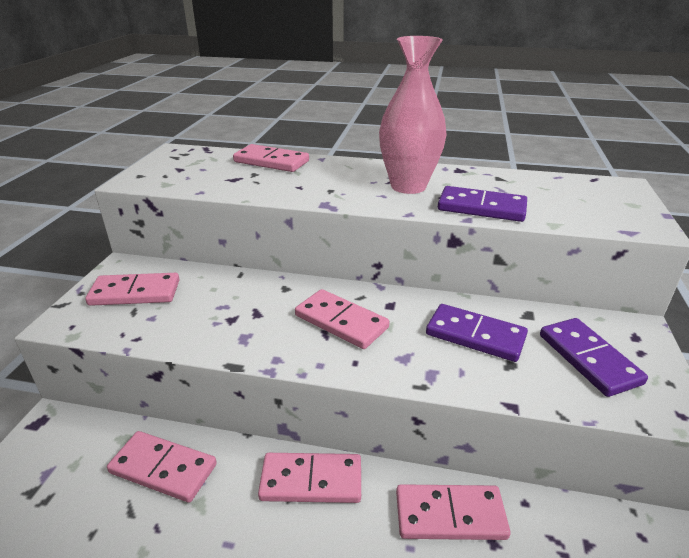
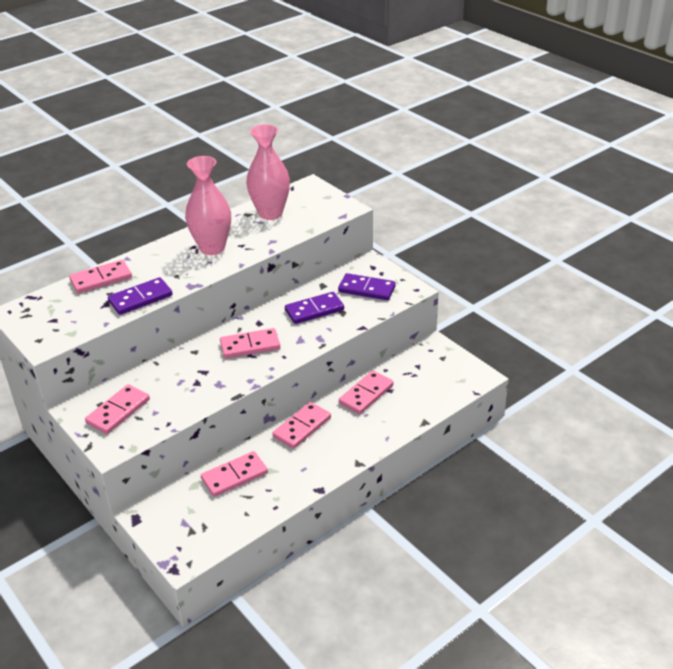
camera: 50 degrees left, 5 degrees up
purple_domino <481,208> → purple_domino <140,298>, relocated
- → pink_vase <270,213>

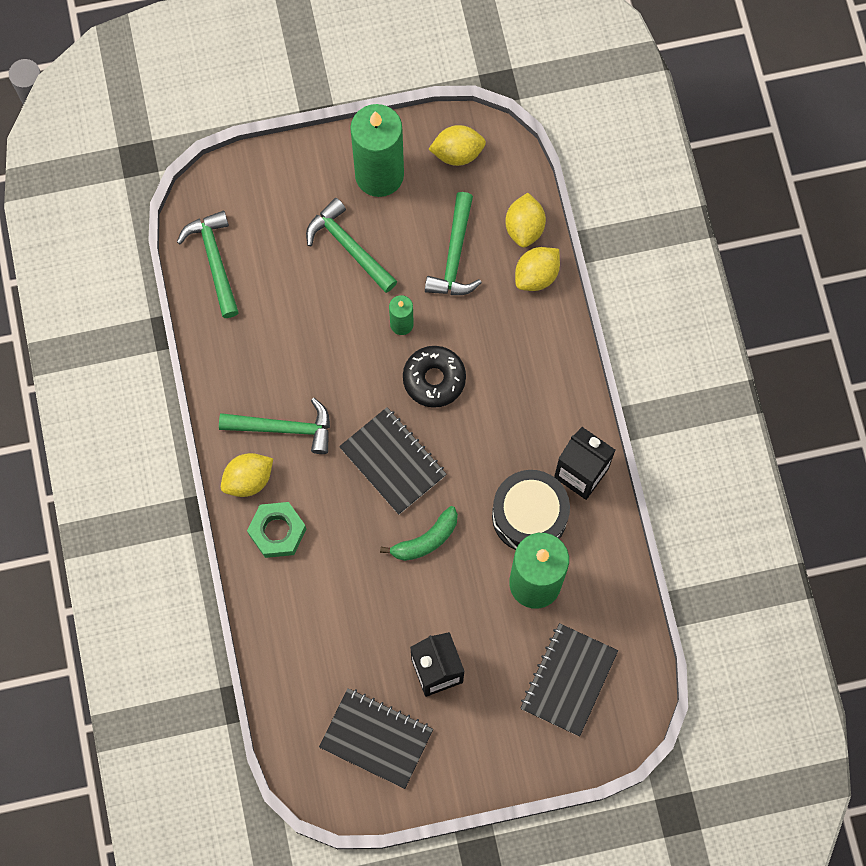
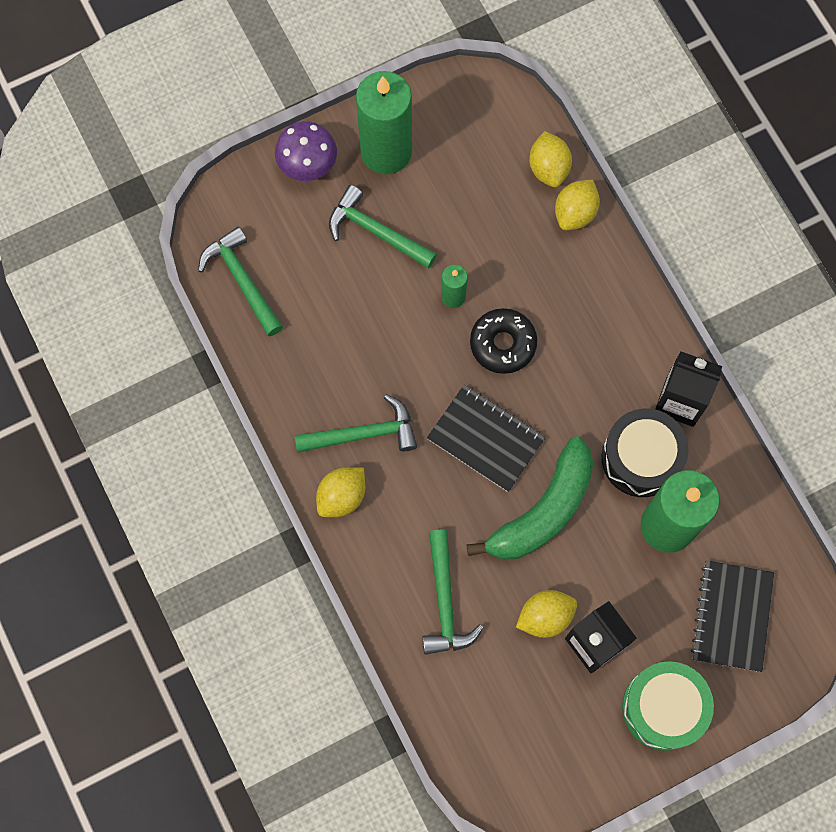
camera: 15 degrees left, 0 degrees up
yellow_lemon <457,153> → yellow_lemon <545,617>, relocated
green_hammer <454,256> → green_hammer <445,602>, relocated
green_nut <277,532> → -
green_banana <426,540> → green_banana <543,511>, x1.77
black_notebook <376,738> → -
- → purple_mushroom <307,163>
- → green_drum <663,708>

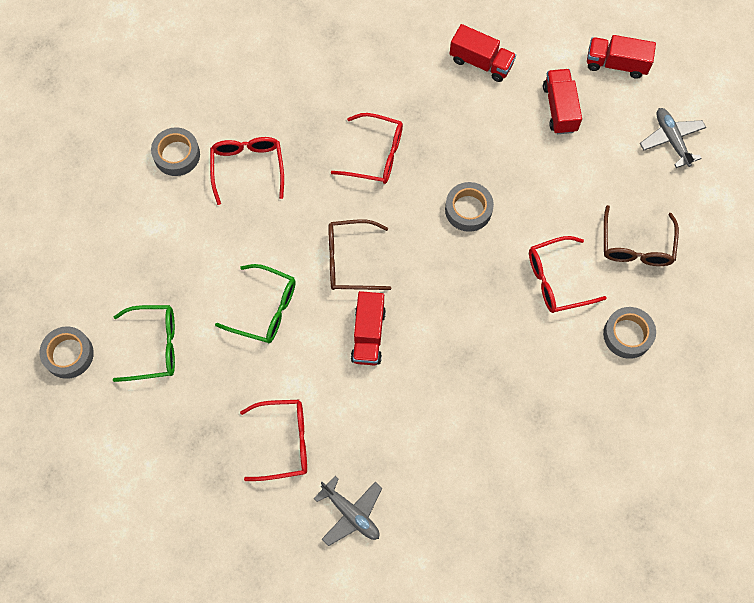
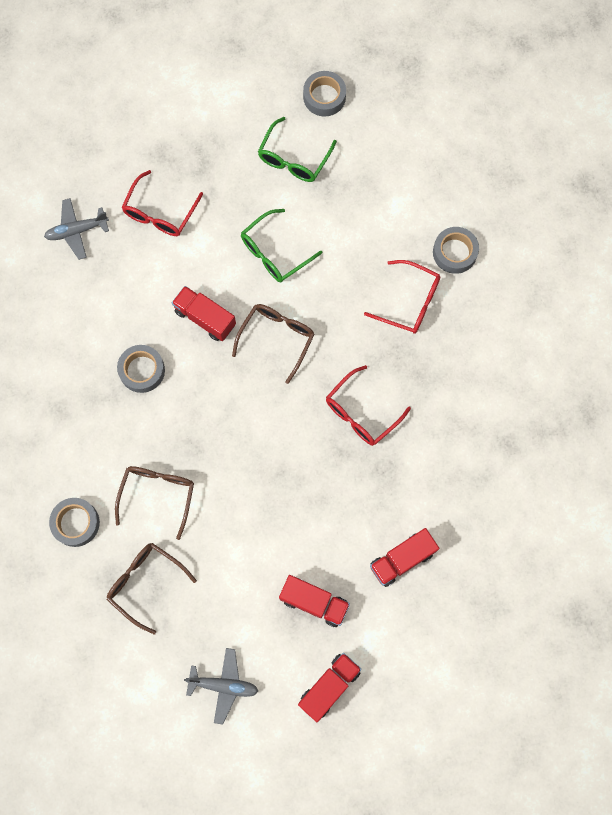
camera: 120 degrees right, 5 degrees up
grey_tape <468,209> → grey_tape <142,370>, relocated
red_glasses <556,280> → brown_glasses <158,495>

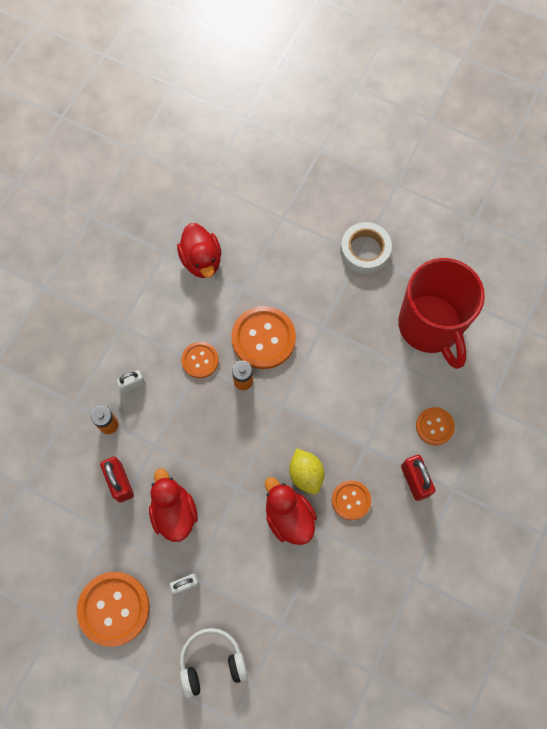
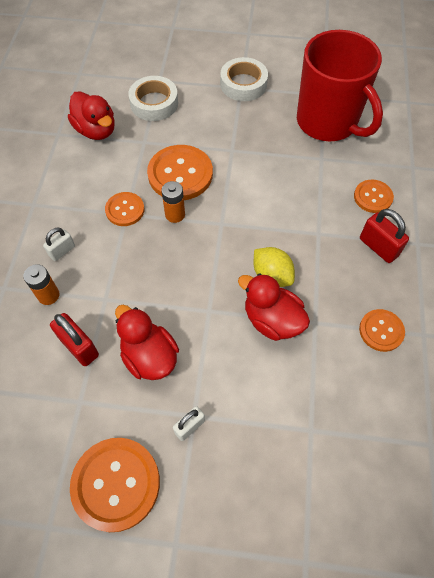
camera: 20 degrees left, 10 degrees down
orange_button <351,500> → orange_button <381,331>, relocated
white_headphones <212,662> → -
- → white_tape <154,103>

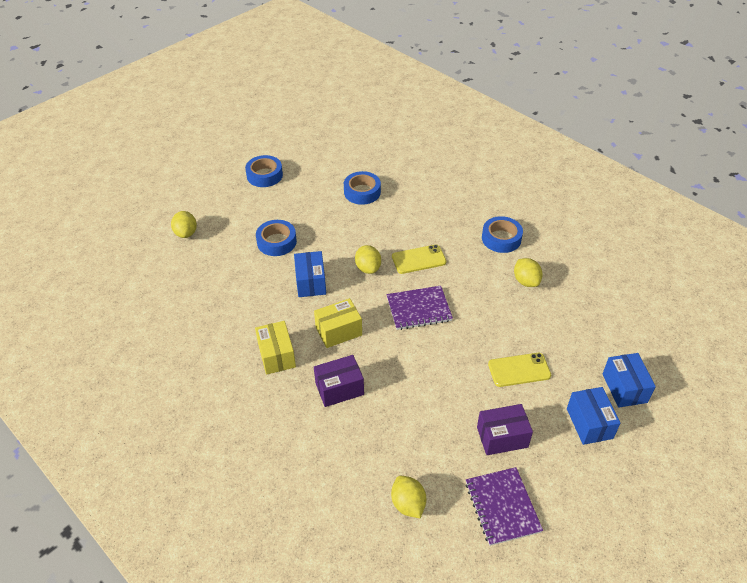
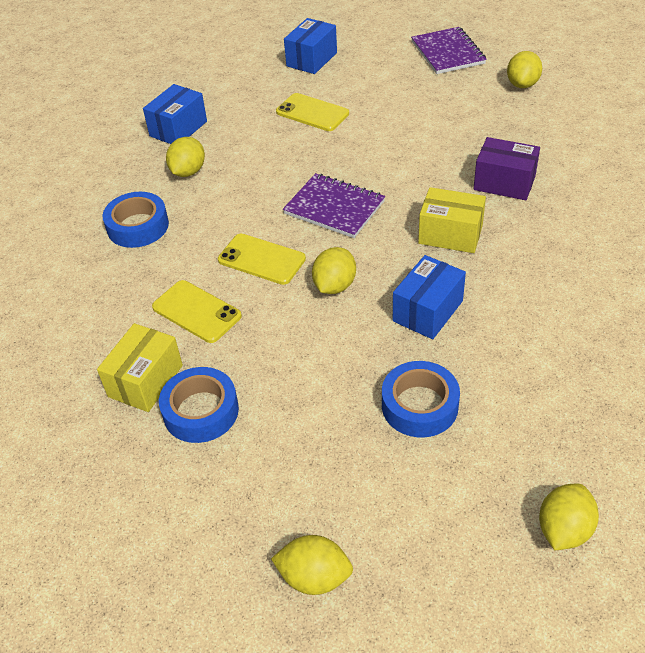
camera: 135 degrees left, 0 degrees up
blue_tape <264,175> → yellow_lemon <314,577>
yellow_box <276,355> → yellow_box <145,381>, relocated
blue_box <624,388> → blue_box <178,129>, relocated
purple_box <502,437> → -
purple_notebook <502,507> → purple_notebook <448,53>, 45 degrees counterclockwise
- → yellow_phone <196,311>

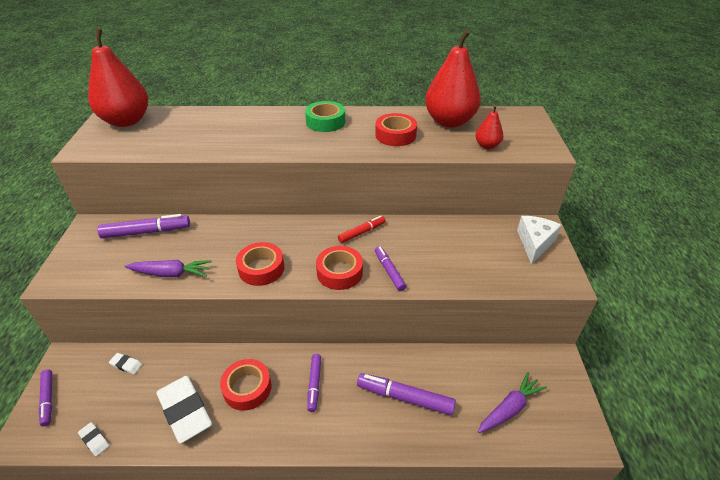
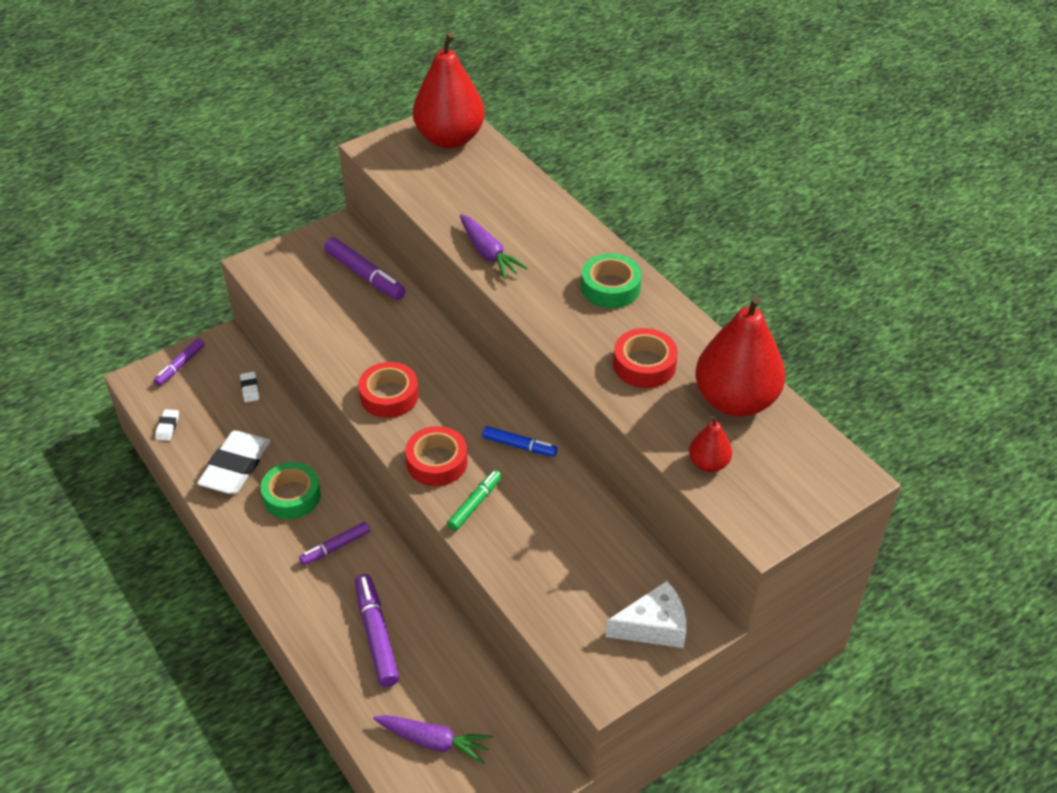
camera: 55 degrees right, 5 degrees up
red_marker <362,232> → blue_marker <519,446>
purple_marker <389,271> → green_marker <475,504>
purple_carrot <171,273> → purple_carrot <488,253>, relocated
red_tape <247,388> → green_tape <292,496>

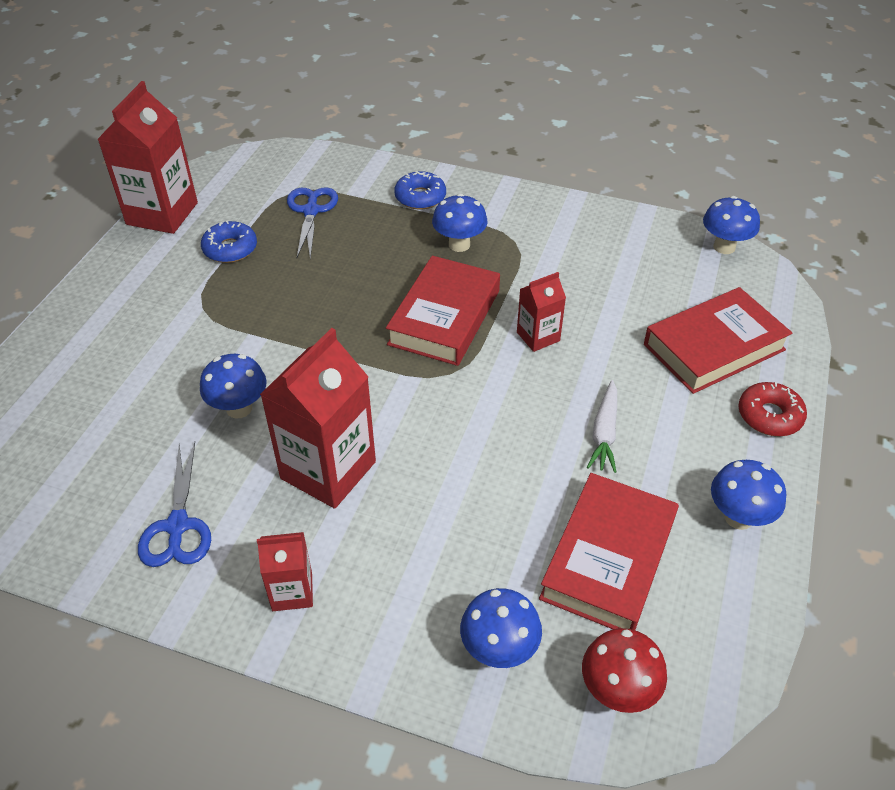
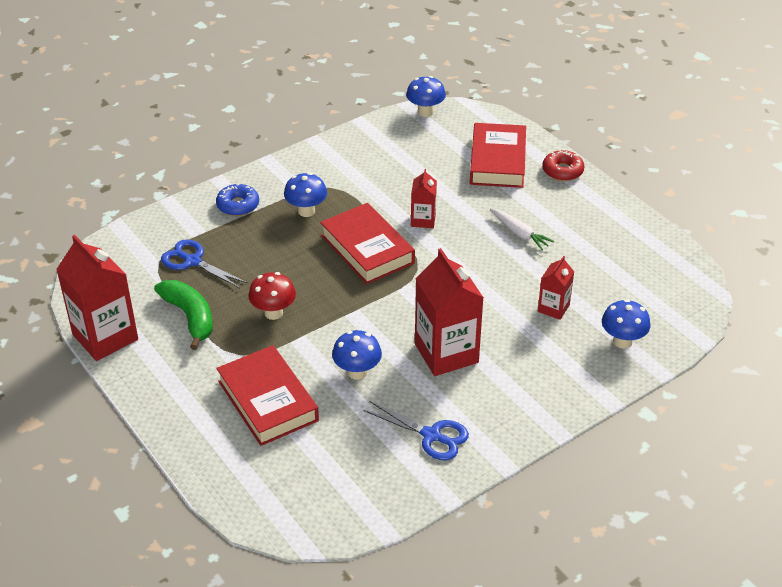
camera: 55 degrees left, 5 degrees down
blue_donut <230,249> → green_banana <190,317>
blue_mushroom <738,517> → -
red_book <608,559> → red_book <268,401>, relocated
red_carton <292,591> → red_carton <553,308>, relocated
red_mushroom <617,690> → red_mushroom <273,313>, relocated

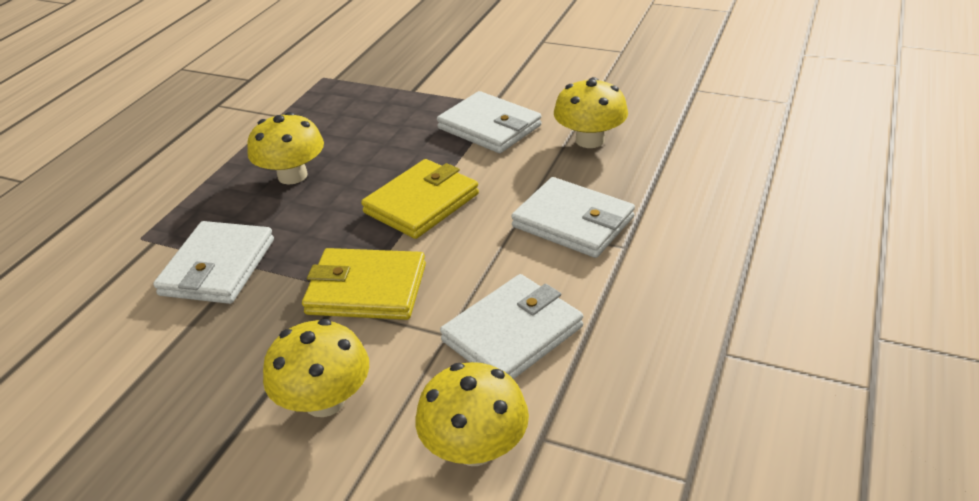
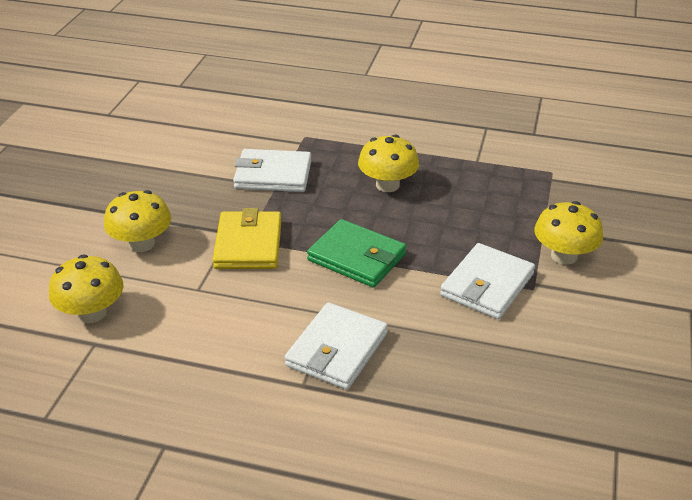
camera: 80 degrees right, 0 degrees up
yellow_mushroom <590,140> → yellow_mushroom <564,256>, relocated
yellow_wallet <421,203> → green_wallet <357,257>
white_wallet <512,334> → -

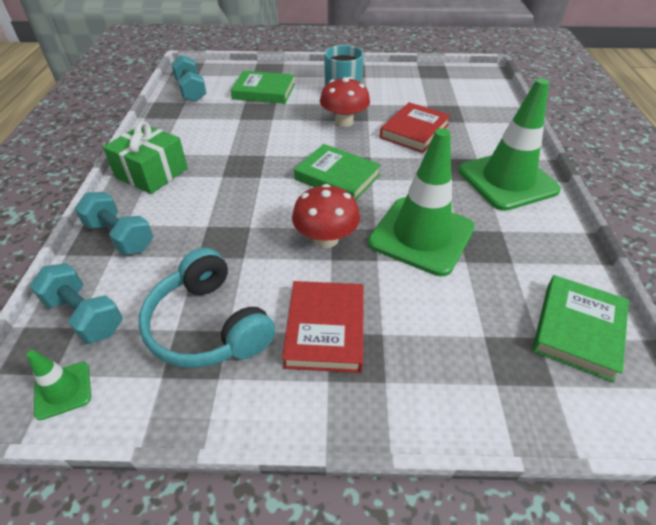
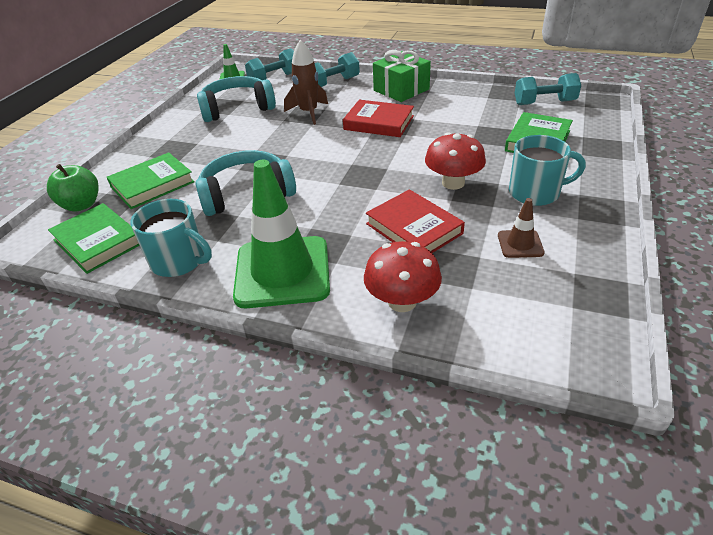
camera: 110 degrees right, 5 degrees down
green_traffic_cone <421,235> → turquoise_headphones <247,194>
green_book <337,177> → green_book <152,184>, relocated
red_mushroom <326,239> → red_mushroom <402,301>, relocated
red_book <325,329> → red_book <379,123>, relocated
- → brown_rocket <309,113>
- → green_apple <81,205>
- → brown_traffic_cone <520,244>
- → turquoise_mug <179,261>

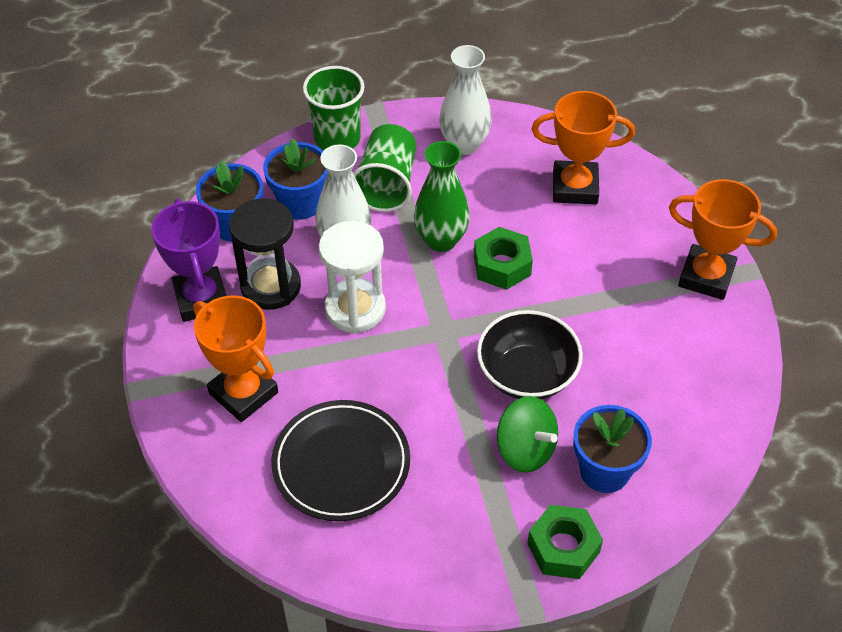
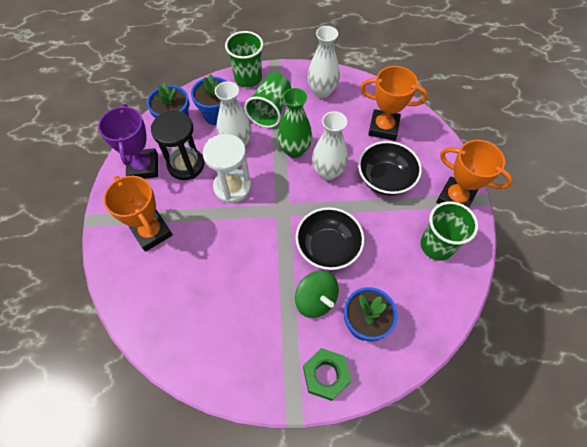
camera: 10 degrees right, 10 degrees up
green_nut <502,265> → white_vase <328,172>
black_plate <341,464> → -
- → black_bowl <385,179>
- → green_cup <437,245>

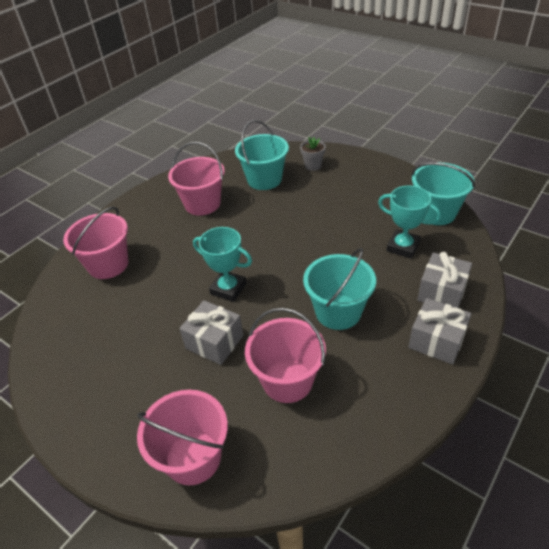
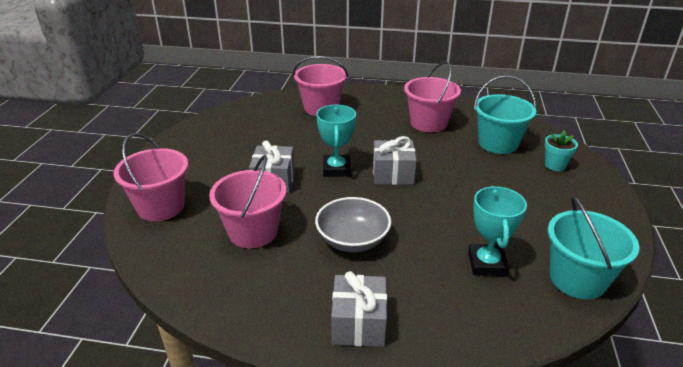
camera: 60 degrees right, 10 degrees down
grey_flower_pot <313,166> → turquoise_flower_pot <555,165>
turquoise_bucket <338,312> → grey_bowl <352,240>
grey_gift <442,292> → grey_gift <393,174>, relocated

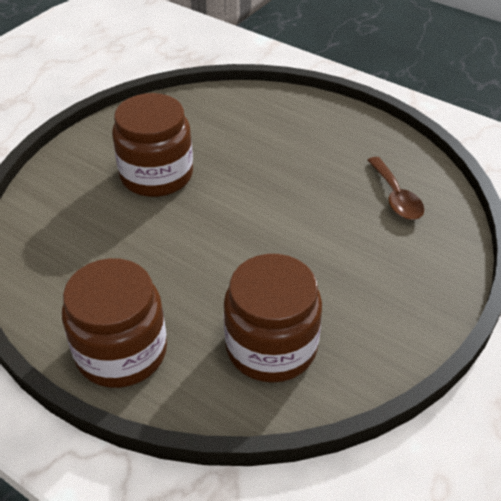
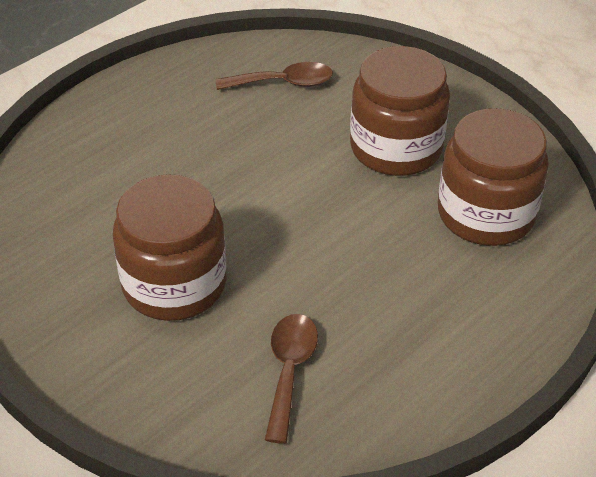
camera: 80 degrees left, 0 degrees up
brown_jar <121,352> → brown_jar <396,148>, relocated
- → brown_spoon <289,371>

